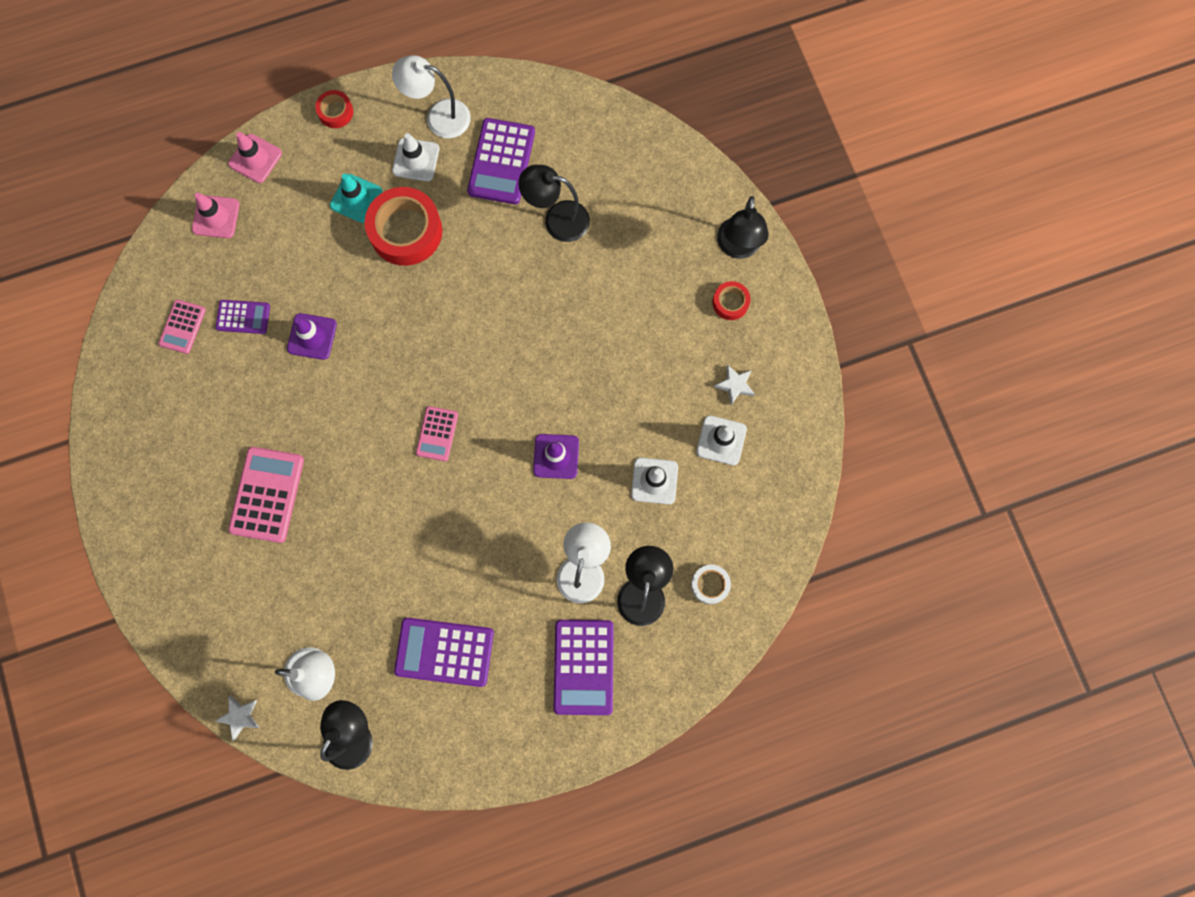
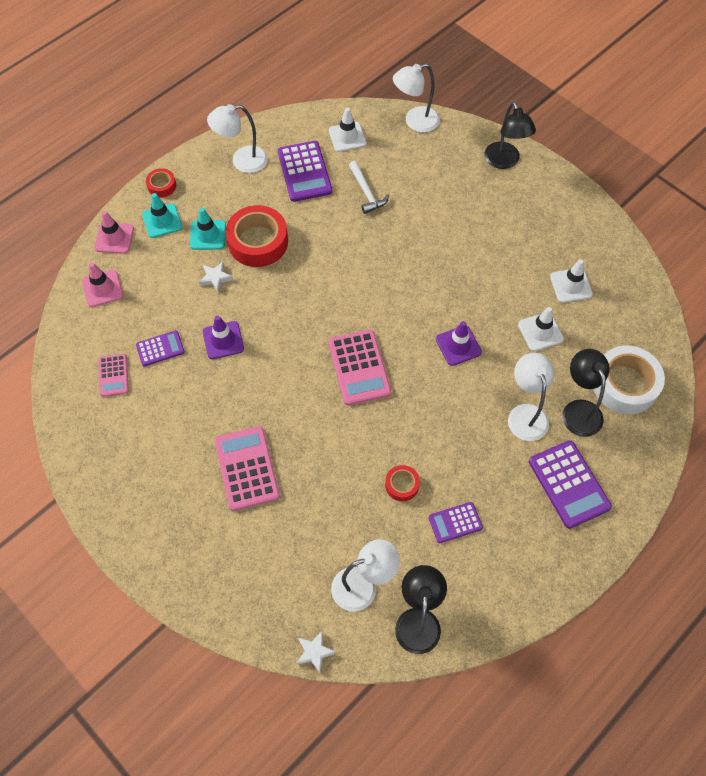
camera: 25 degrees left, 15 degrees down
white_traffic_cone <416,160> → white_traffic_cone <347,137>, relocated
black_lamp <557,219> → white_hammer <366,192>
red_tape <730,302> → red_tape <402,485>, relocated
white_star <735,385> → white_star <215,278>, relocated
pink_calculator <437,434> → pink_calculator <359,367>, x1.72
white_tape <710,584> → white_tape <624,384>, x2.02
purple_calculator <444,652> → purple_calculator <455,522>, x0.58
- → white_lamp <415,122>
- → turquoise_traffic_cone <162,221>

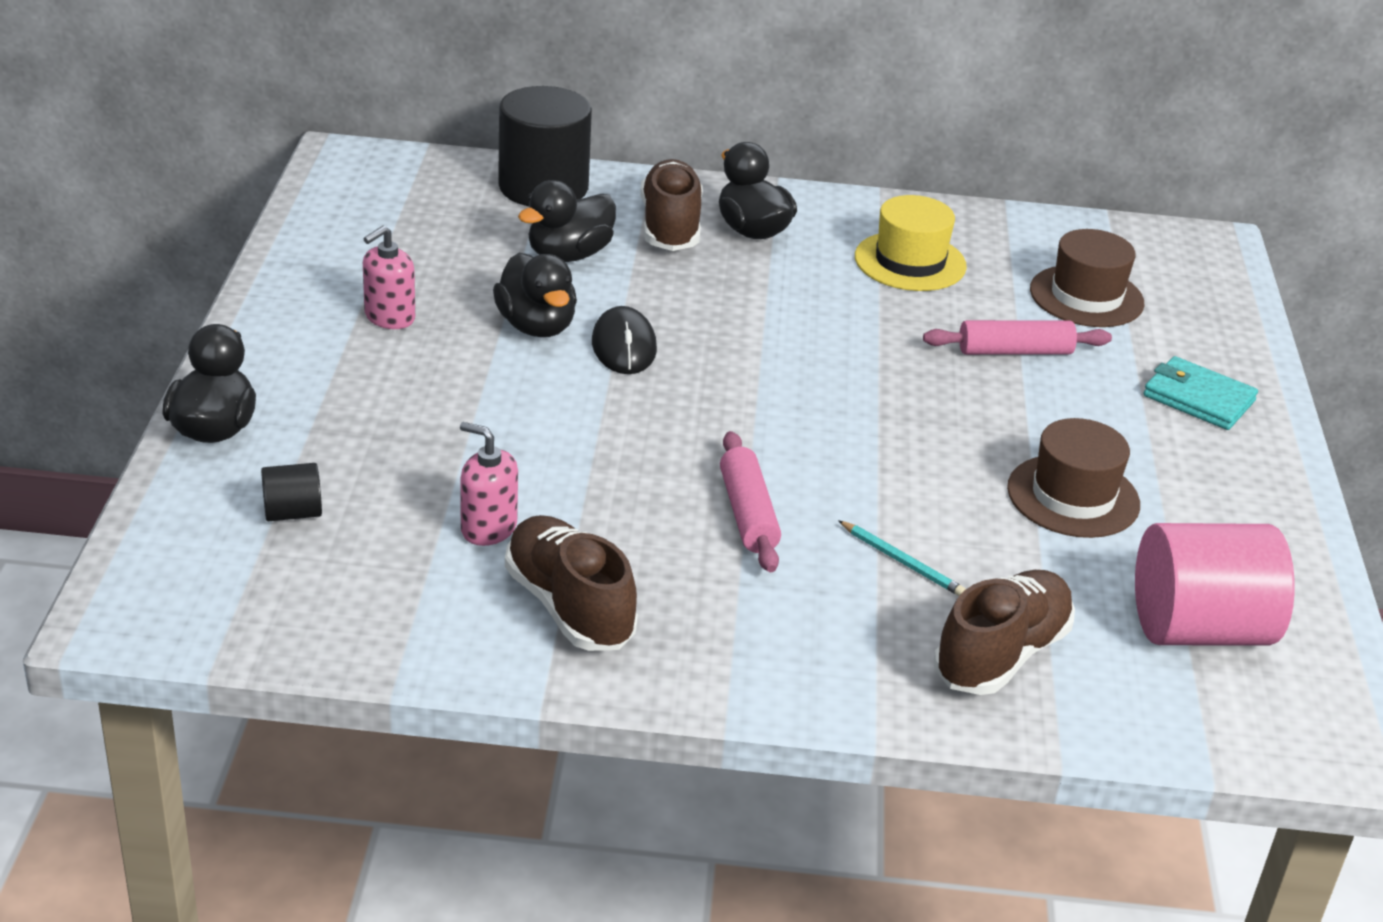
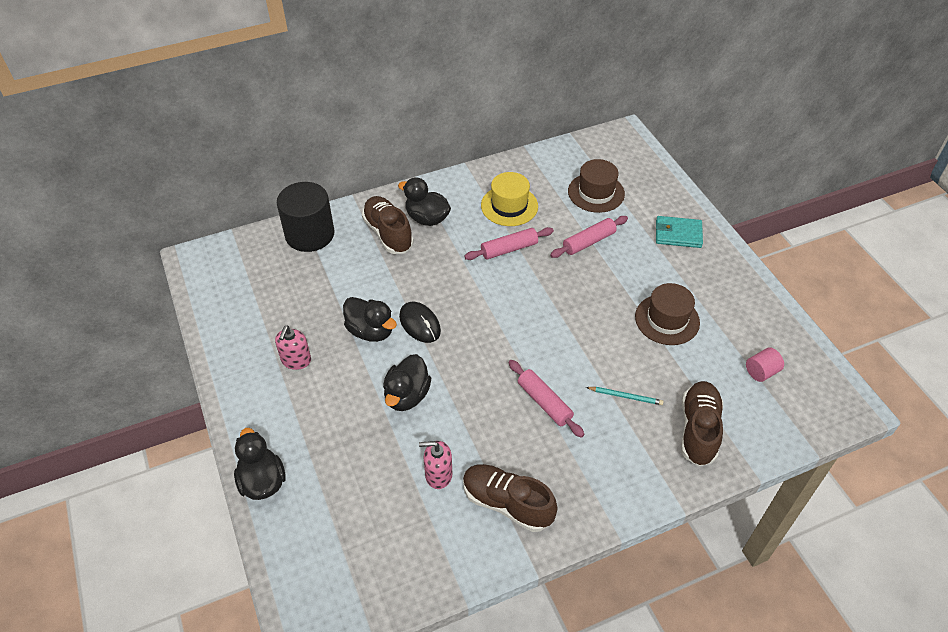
camera: 25 degrees left, 15 degrees up
black_duck <569,255> → black_duck <407,395>, relocated
black_cylinder <293,513> → -
pink_cylinder <1199,629> → pink_cylinder <761,372>, x0.46
- → pink_rolling_pin <509,249>

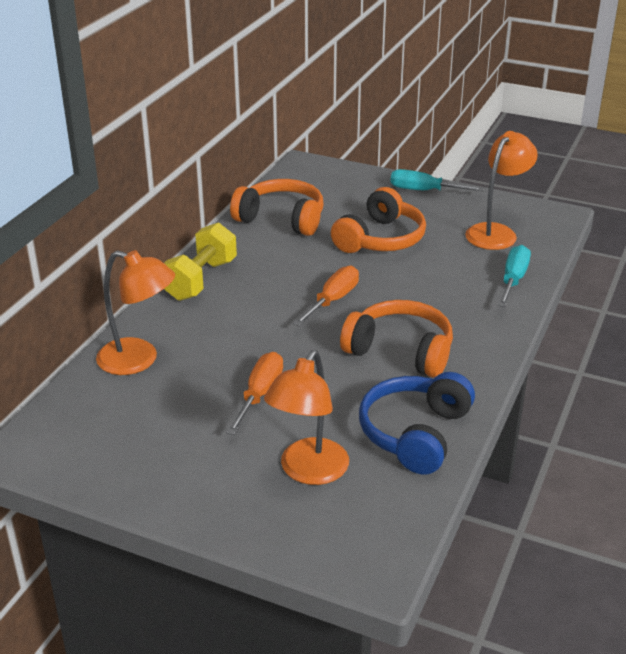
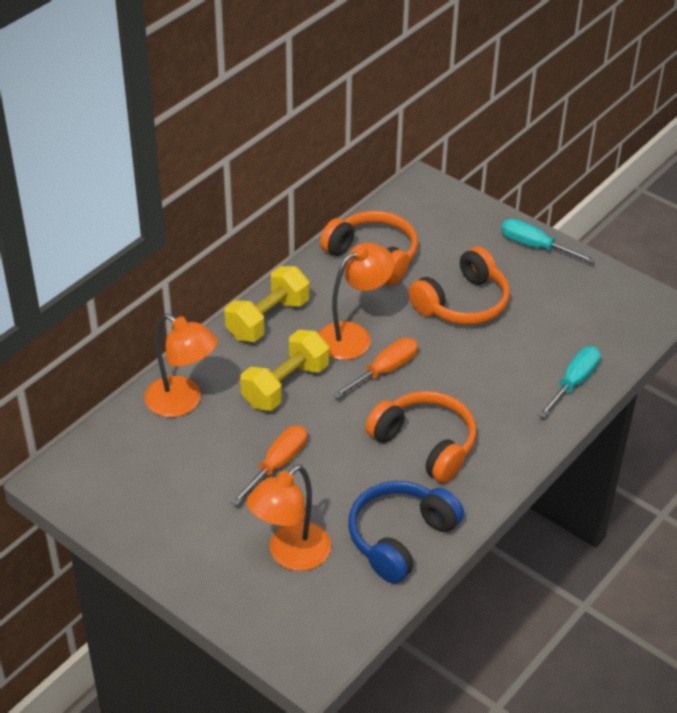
camera: 15 degrees right, 10 degrees up
orange_lamp <496,232> → orange_lamp <353,336>, relocated
- → yellow_dumbbell <285,385>

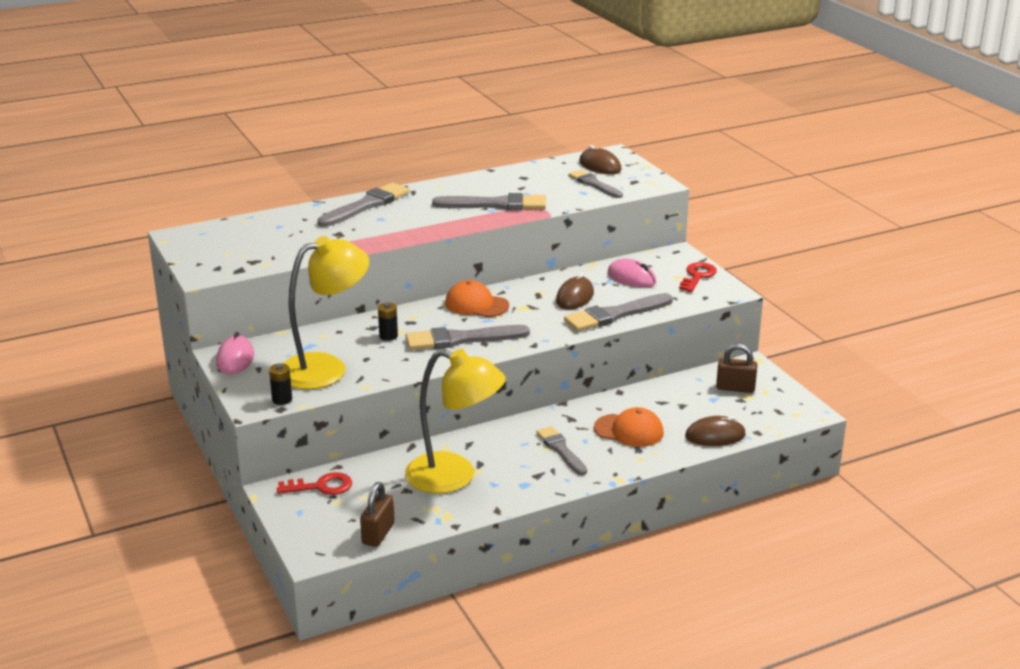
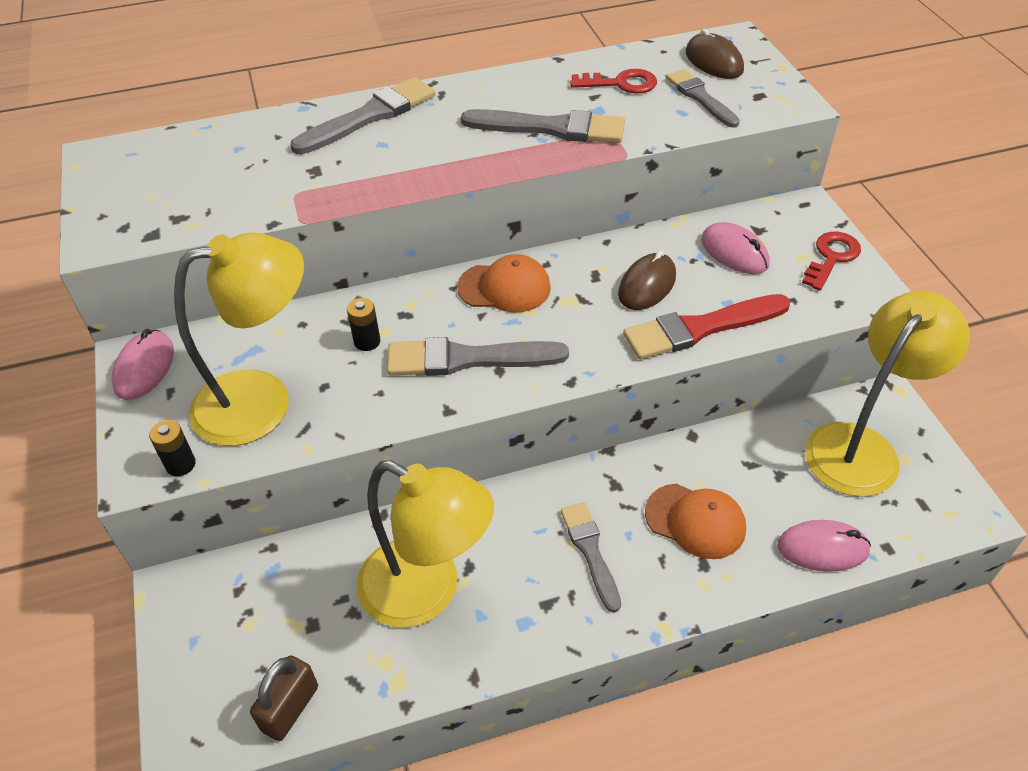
camera: 10 degrees right, 20 degrees up
orange_cap <476,304> → orange_cap <504,287>, 150 degrees clockwise
grey_brush <615,315> → red_brush <700,328>
brown_padlock <735,388> → yellow_lamp <861,446>
brown_mouse <715,436> → pink_mouse <822,548>
red_key <321,486> → red_key <621,83>, relocated

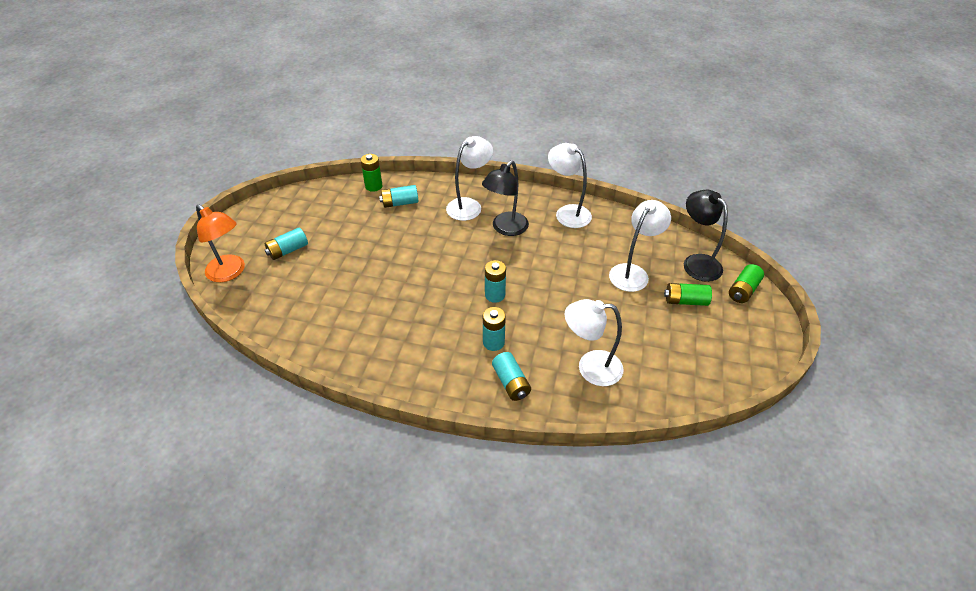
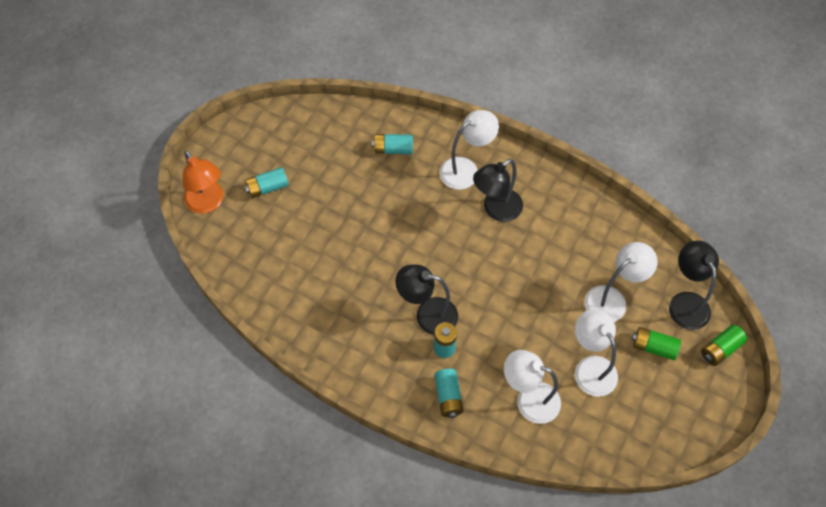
camera: 15 degrees right, 15 degrees up
white_lamp <567,212> → white_lamp <590,368>, relocated
green_battery <373,186> → -
turquoise_battery <495,295> → -
- → black_lamp <427,315>

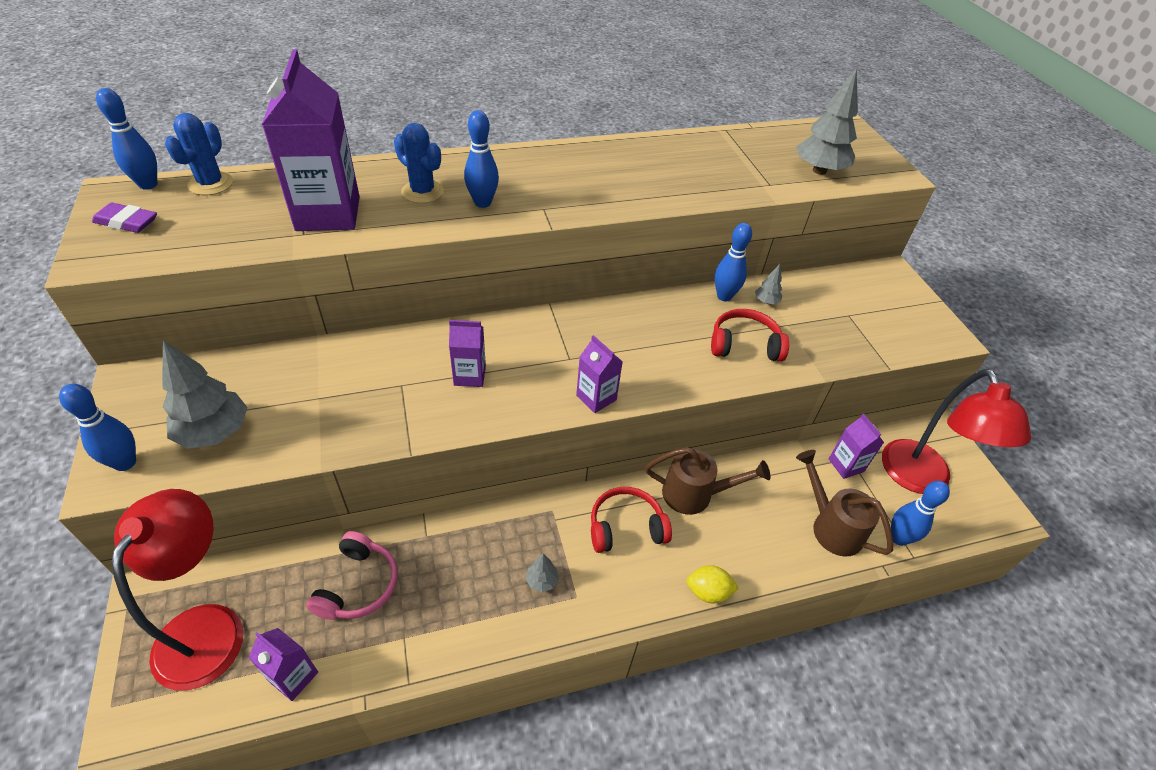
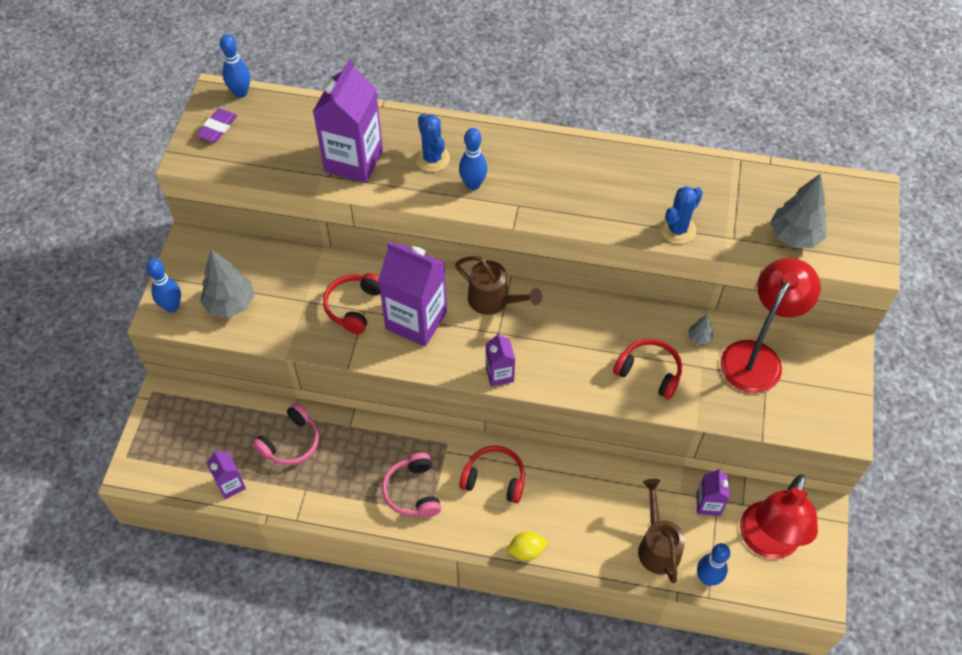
camera: 30 degrees right, 10 degrees up
blue_cactus <211,184> → blue_cactus <677,229>, relocated
purple_eraser <127,222> → purple_eraser <217,128>, 75 degrees clockwise
blue_bowling_pin <724,296> → -
purple_carton <469,376> → purple_carton <416,321>, x1.99
brown_watering_can <695,494> → brown_watering_can <494,301>, relocated
red_lamp <208,627> → red_lamp <757,356>, relocated
grey_tree <542,581> → pink_headphones <413,491>
yellow_lemon <708,592> → yellow_lemon <526,551>, 45 degrees counterclockwise
- → red_headphones <354,306>

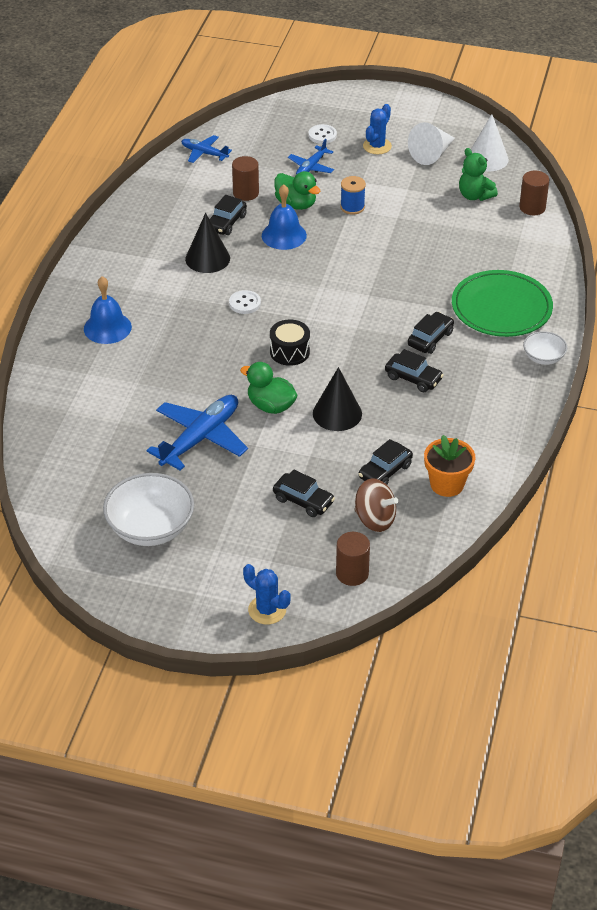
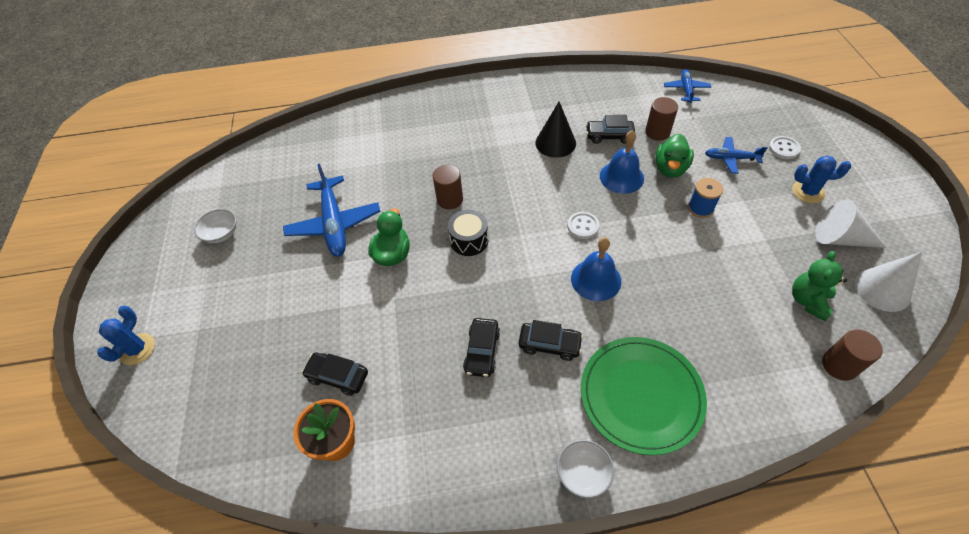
camera: 70 degrees right, 10 degrees up
blue_bell <107,328> → blue_bell <596,279>, relocated
white_button <245,303> → white_button <583,226>, relocated
black_cone <337,413> → -
blue_plane <200,438> → blue_plane <334,223>, 60 degrees clockwise
black_car <303,501> → -
white_bowl <150,528> → white_bowl <221,234>, x0.54
brown_spinning_top <375,519> → -
brown_cylinder <352,573> → brown_cylinder <450,199>, relocated

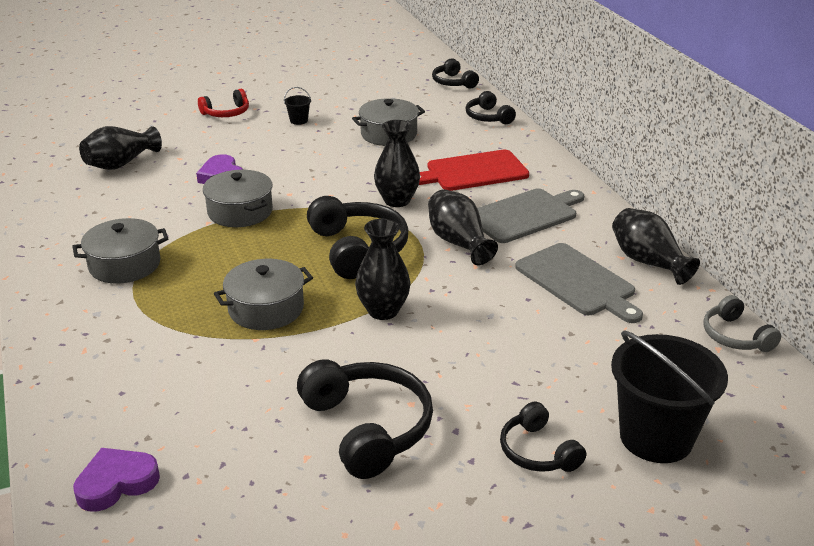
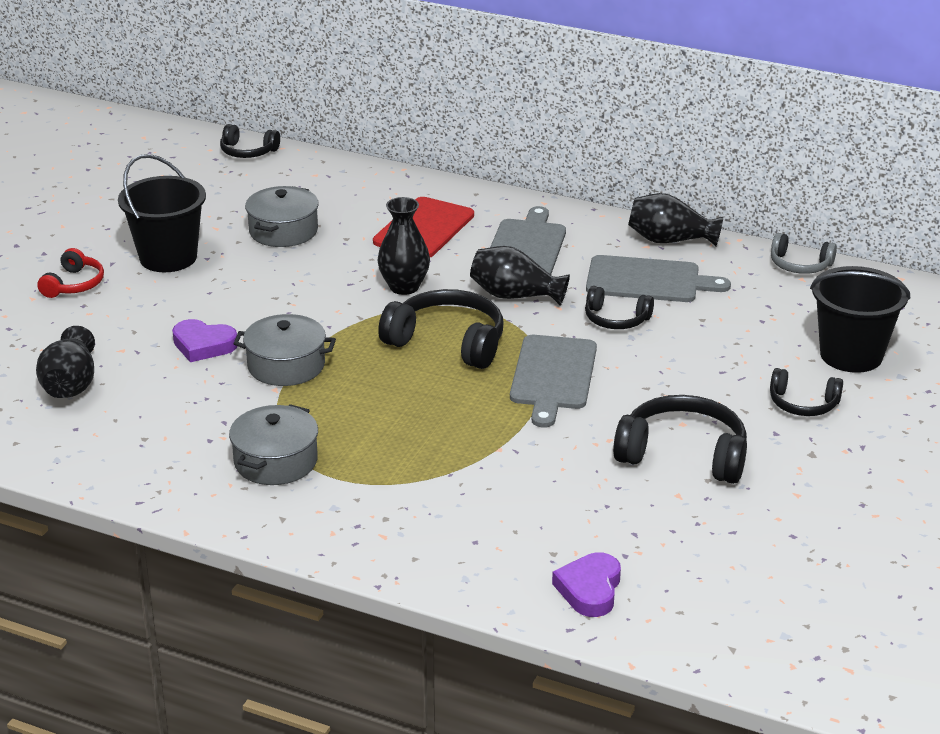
camera: 45 degrees left, 0 degrees up
black_bucket <299,120> → black_bucket <168,257>, x2.50
black_headphones <488,117> → black_headphones <616,319>, relocated
black_vase <383,311> → grey_cutting_board <553,376>
grey_pot <266,309> → -

